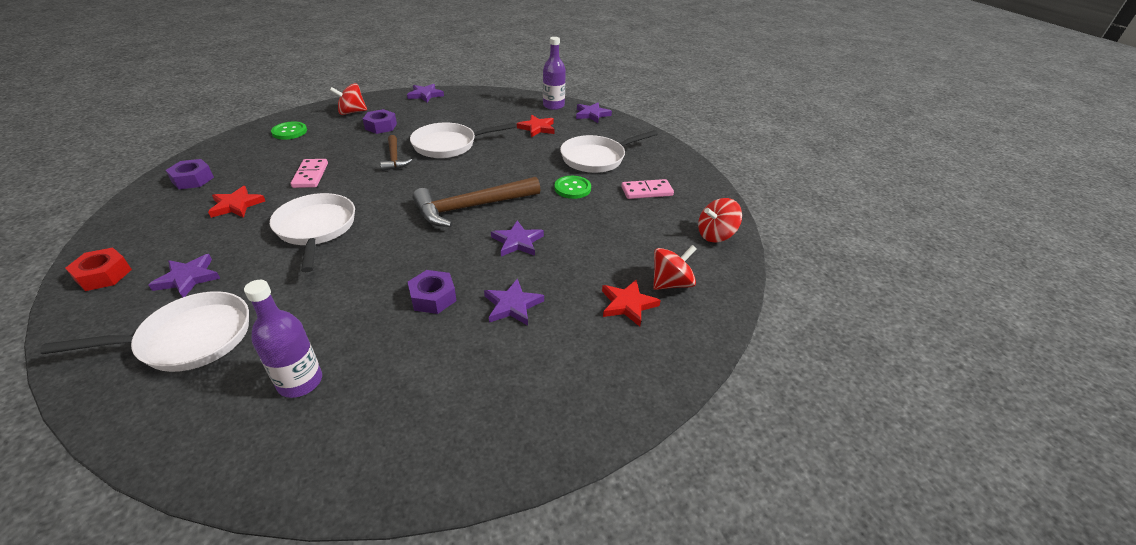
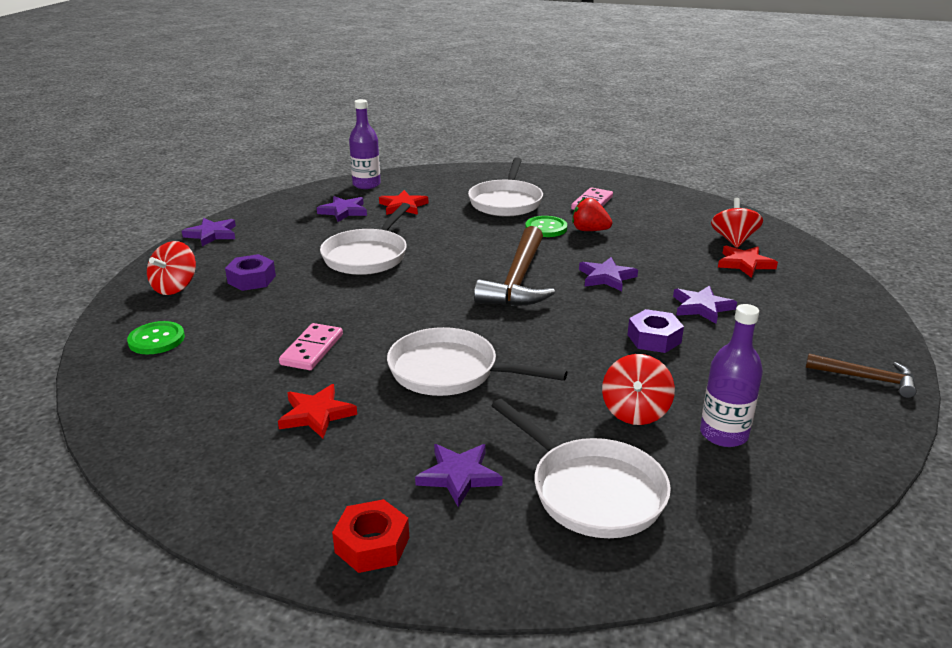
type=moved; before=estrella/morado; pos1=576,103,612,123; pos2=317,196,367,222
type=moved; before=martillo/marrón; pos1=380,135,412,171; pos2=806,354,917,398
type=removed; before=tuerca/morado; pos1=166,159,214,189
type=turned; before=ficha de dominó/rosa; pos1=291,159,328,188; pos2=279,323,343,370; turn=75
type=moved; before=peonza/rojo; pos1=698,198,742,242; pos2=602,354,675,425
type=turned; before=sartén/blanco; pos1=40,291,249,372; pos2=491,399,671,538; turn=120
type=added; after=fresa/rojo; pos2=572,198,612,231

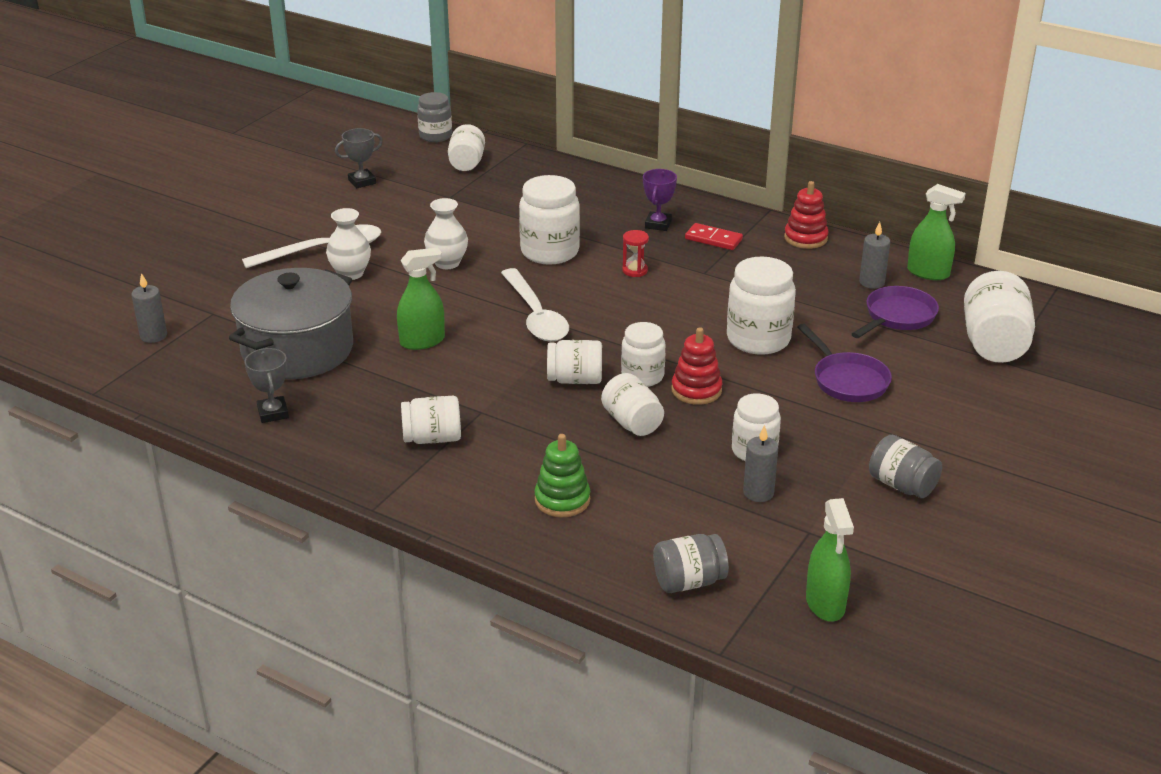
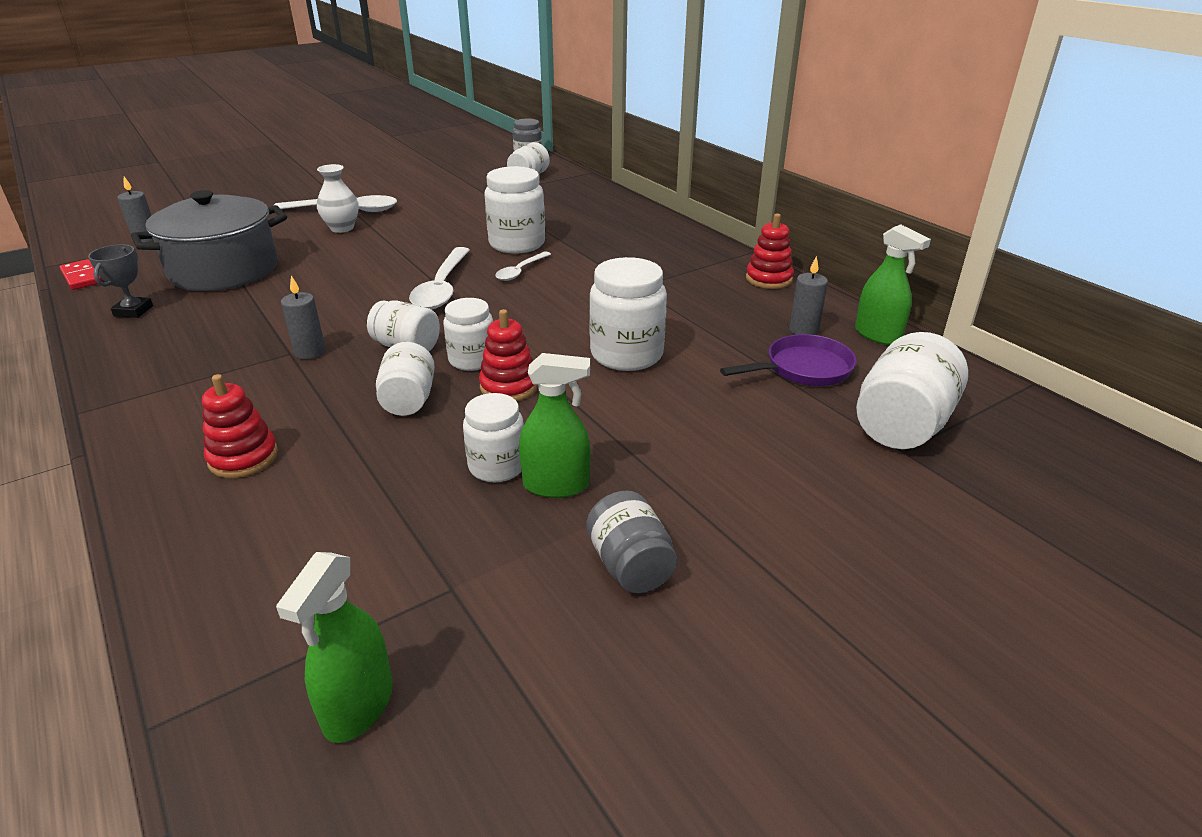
type=removed; before=trofeo/gris; pos1=335,128,383,188
type=removed; before=trofeo/morado; pos1=643,169,677,231
type=removed; before=florero/blanco; pos1=424,198,468,269
type=moved; before=ficha de dominó/rojo; pos1=685,223,743,250; pos2=60,259,103,290
type=removed; before=reloj de arena/rojo; pos1=622,230,649,277
type=moved; before=pulverizador/verde; pos1=397,247,445,350; pos2=519,353,590,498
type=removed; before=sartén/morado; pos1=798,324,892,402
type=removed; before=tarro/blanco; pos1=401,396,461,444
type=moved; before=vela/gris; pos1=743,425,779,502; pos2=281,276,326,359
type=recoloured; before=juguete apilable/verde; after=juguete apilable/rojo; pos1=534,434,590,517; pos2=202,374,278,478
type=removed; before=tarro/gris; pos1=653,534,729,593
type=added; after=cuchara/blanco; pos2=496,251,551,281

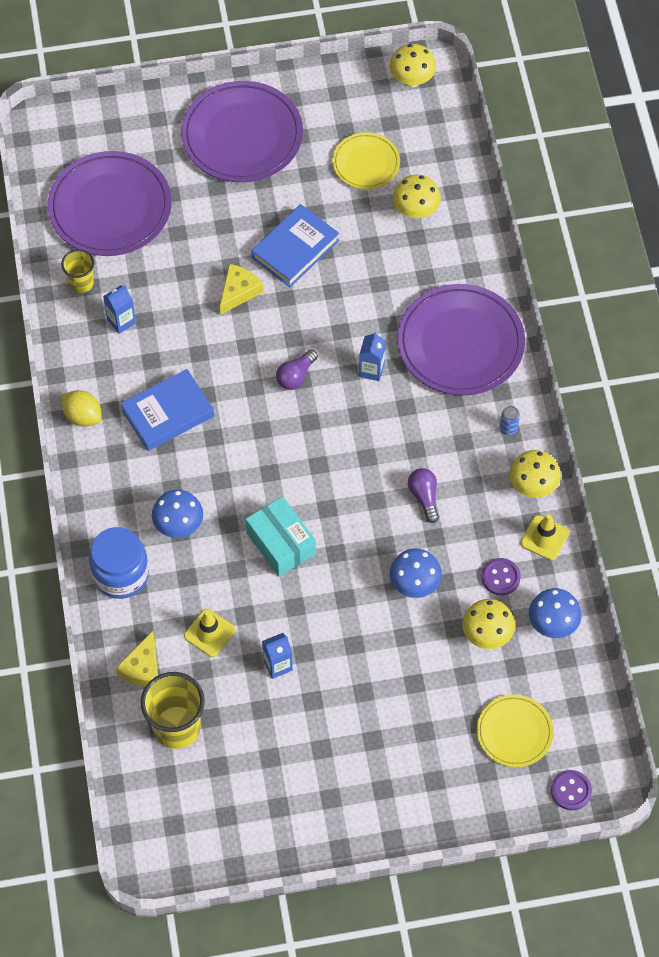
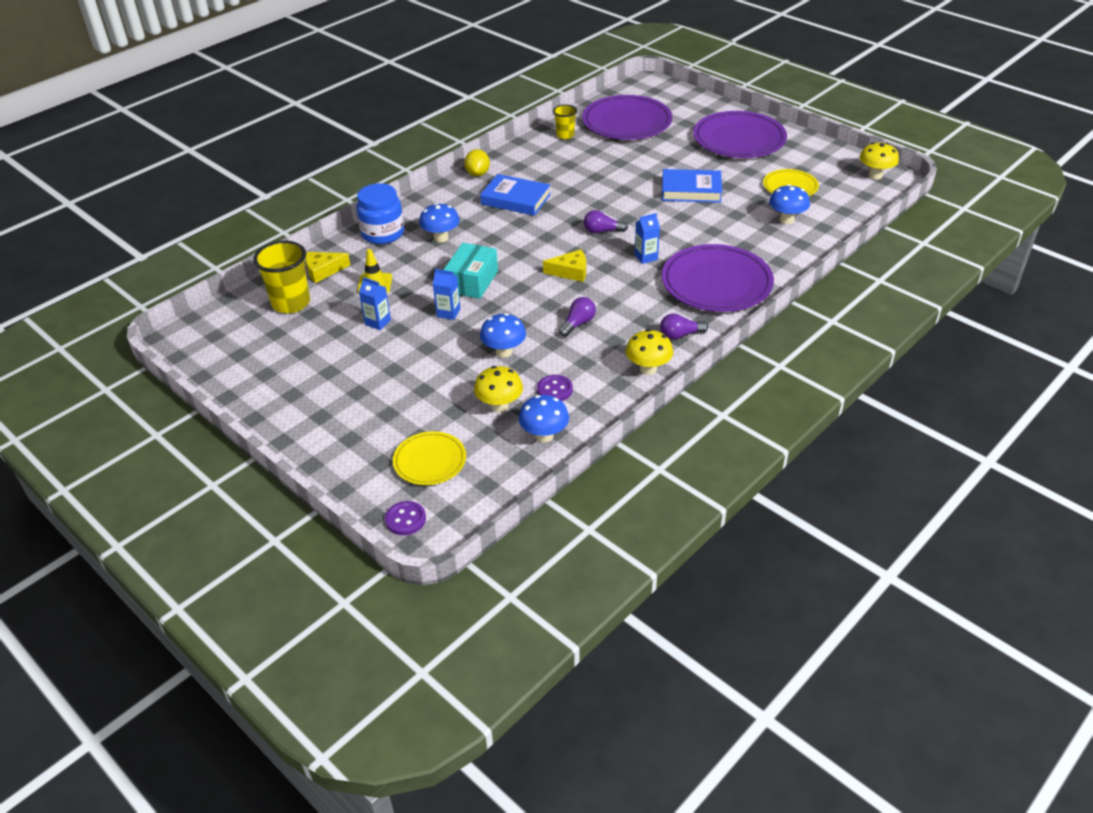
type=recoloured; before=seta/amarillo; after=seta/azul; pos1=393,175,441,219; pos2=769,184,810,224
type=moved; before=queso/amarillo; pos1=220,264,263,315; pos2=543,249,586,282
type=moved; before=cartón de leche/azul; pos1=103,285,136,334; pos2=433,269,460,320
type=replaced; before=lata/azul; after=bombilla/morado; pos1=500,406,520,435; pos2=660,313,708,340
type=removed; before=cono de tráfico/amarillo; pos1=520,514,569,561

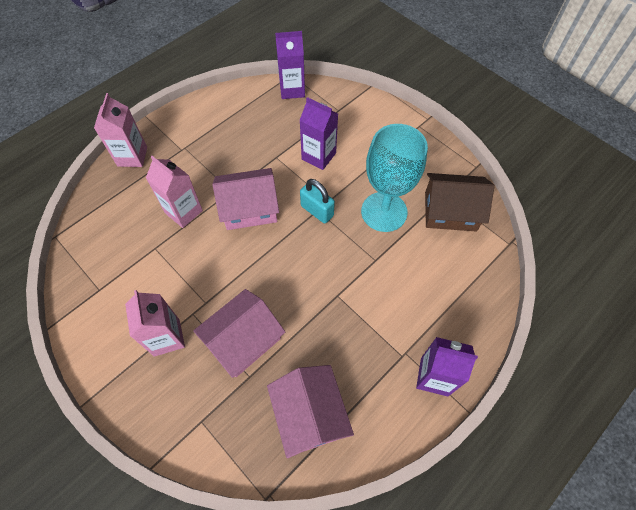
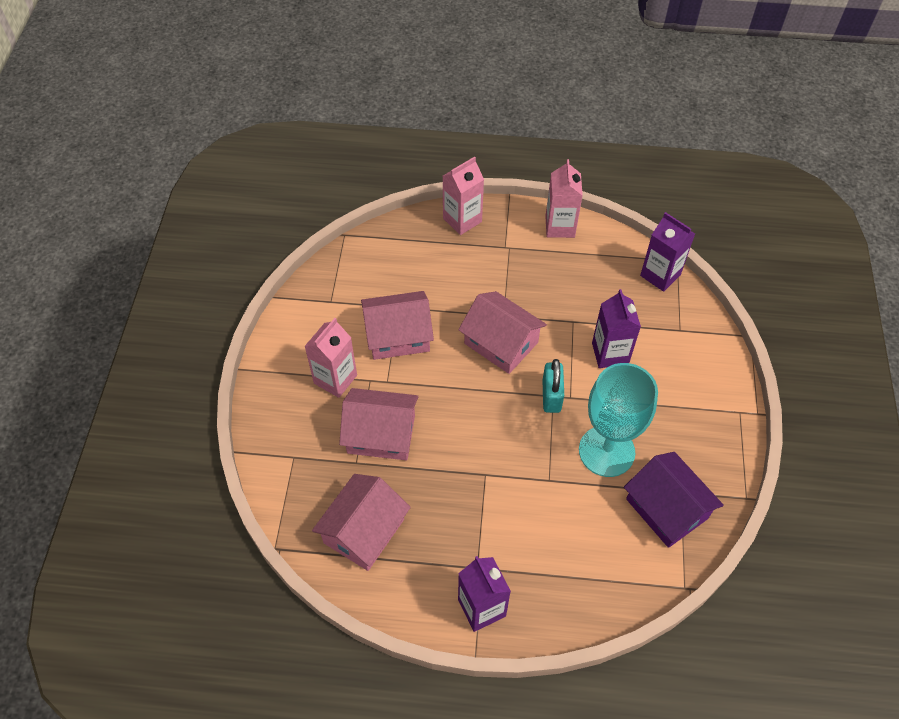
type=moved; before=cartón de leche/rosa; pos1=146,156,203,228; pos2=545,159,583,238
type=recoloured; before=casa/marrón; after=casa/morado; pos1=425,173,495,232; pos2=624,452,724,548
type=added; after=casa/rosa; pos2=361,291,434,360

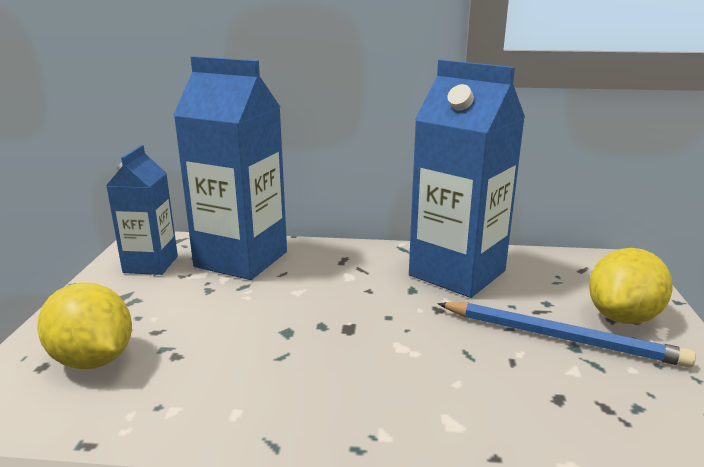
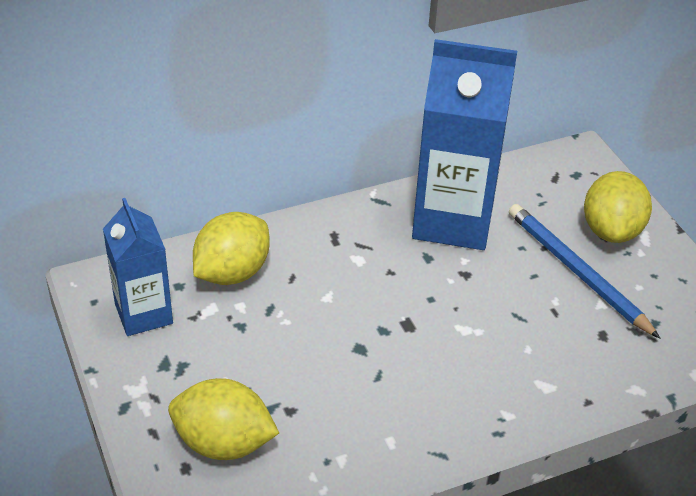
type=replaced; before=cartón de leche/azul; after=limón/amarillo; pos1=173,56,287,280; pos2=193,212,270,285
type=turned; before=lápiz/azul; pos1=437,302,696,368; pos2=509,204,660,338; turn=-120

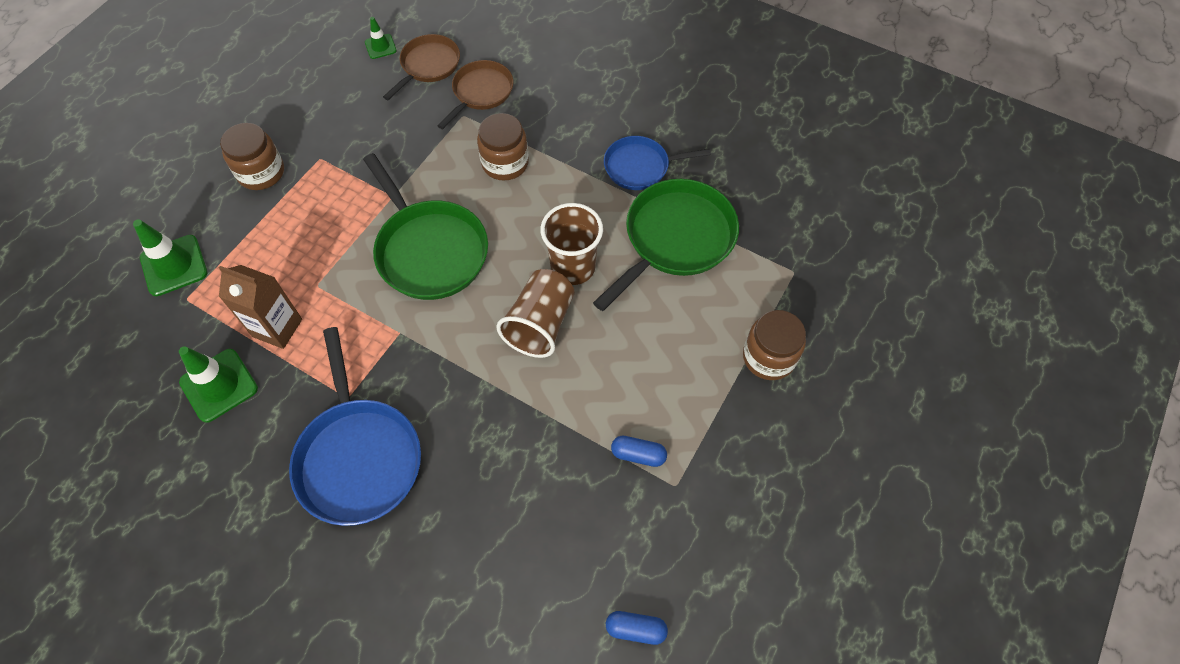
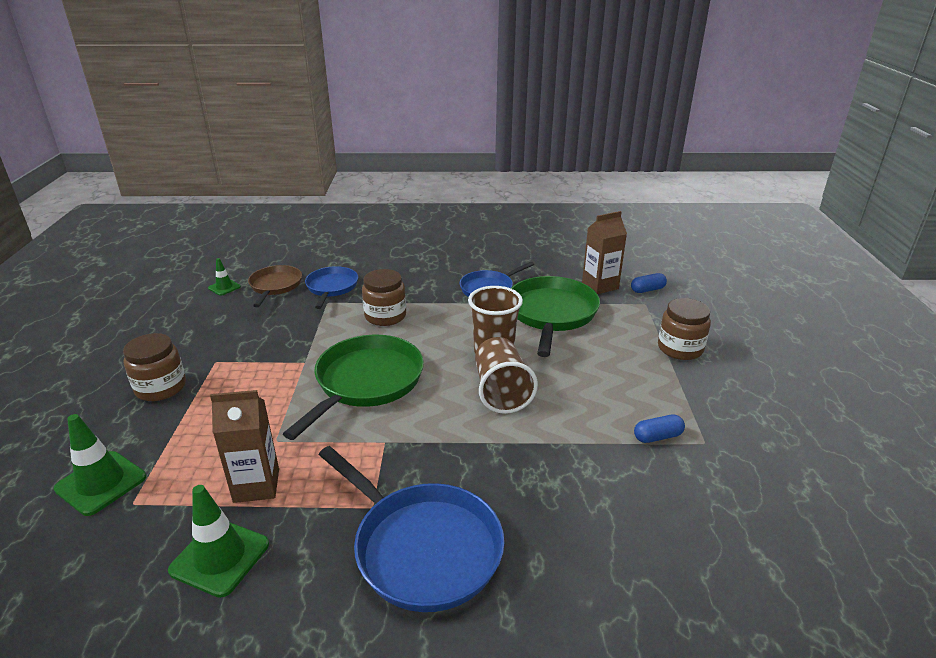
type=recoloured; before=sartén/marrón; after=sartén/azul; pos1=437,60,513,129; pos2=305,266,358,309
type=turned; before=sartén/verde; pos1=363,153,488,300; pos2=283,335,424,440; turn=-90
type=moved; before=cápsula/azul; pos1=606,611,668,645; pos2=631,273,667,293
type=added; after=cartón de leche/marrón; pos2=582,211,627,294

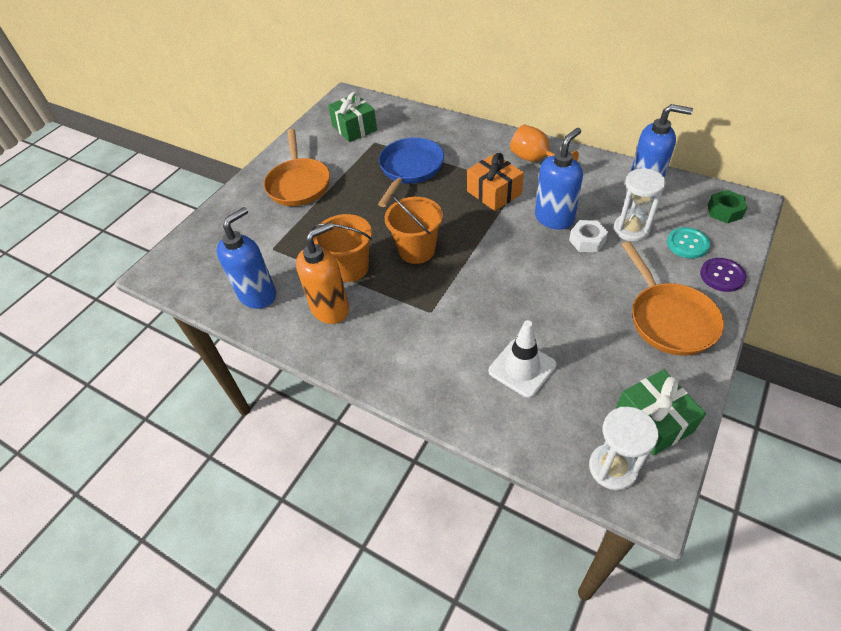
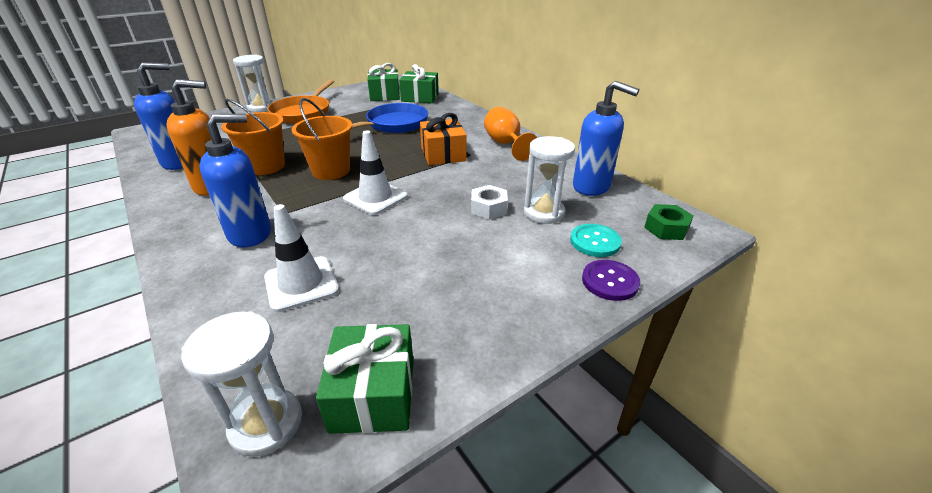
type=moved; before=dispensador de jabón/azul; pos1=535,128,583,230; pos2=199,114,271,247
type=removed; before=sartén/naranja; pos1=622,241,724,356
type=added; after=reloj de arena/blanco; pos2=233,55,274,112
type=added; after=regalo/verde; pos2=399,64,439,103
type=added; after=cono de tráfico/blanco; pos2=343,130,408,215

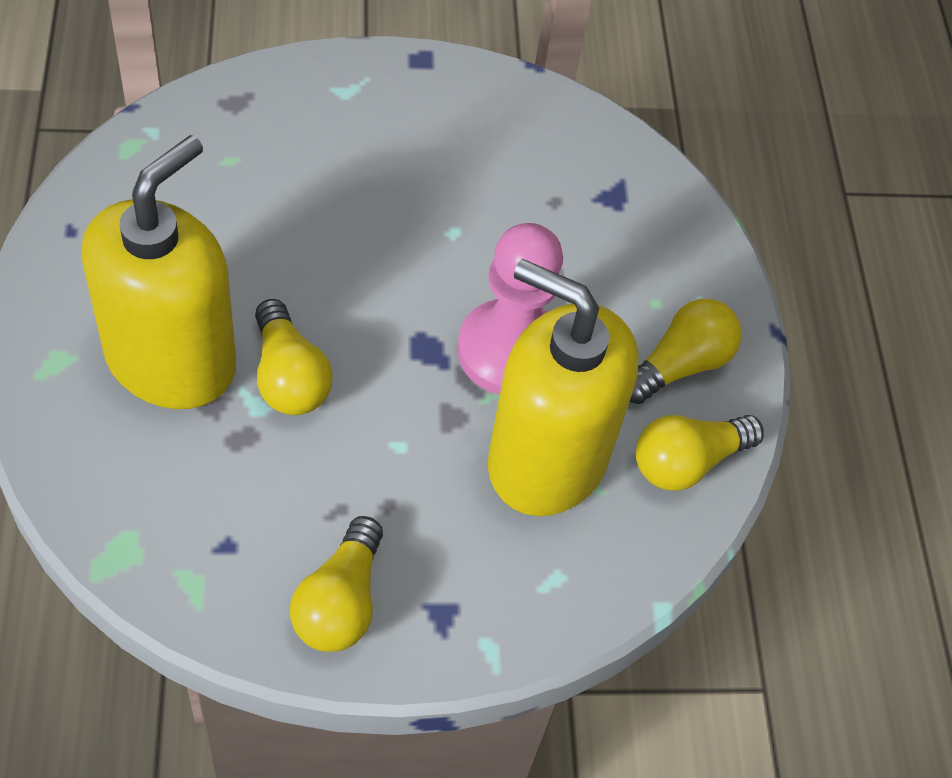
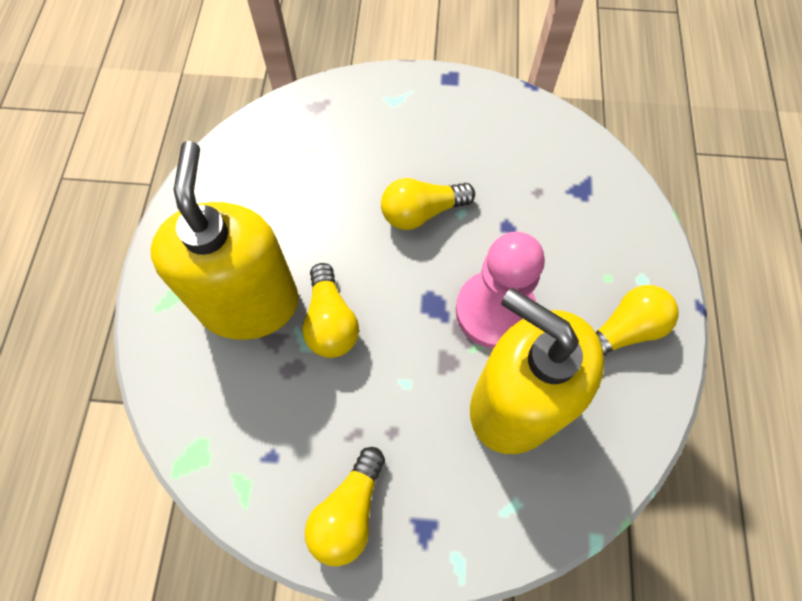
type=turned; before=dispensador de jabón/amarillo; pos1=81,135,236,409; pos2=150,141,299,340; turn=-45
type=moved; before=bombilla/amarillo; pos1=636,415,764,491; pos2=381,178,475,230

